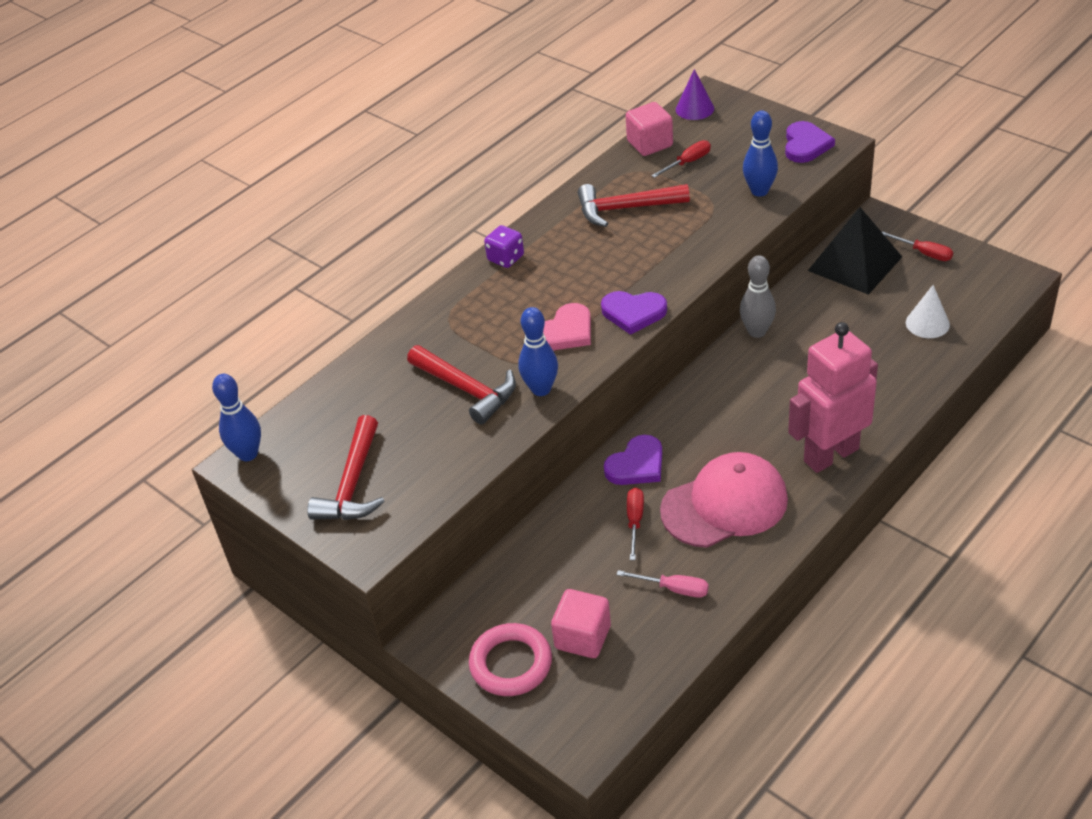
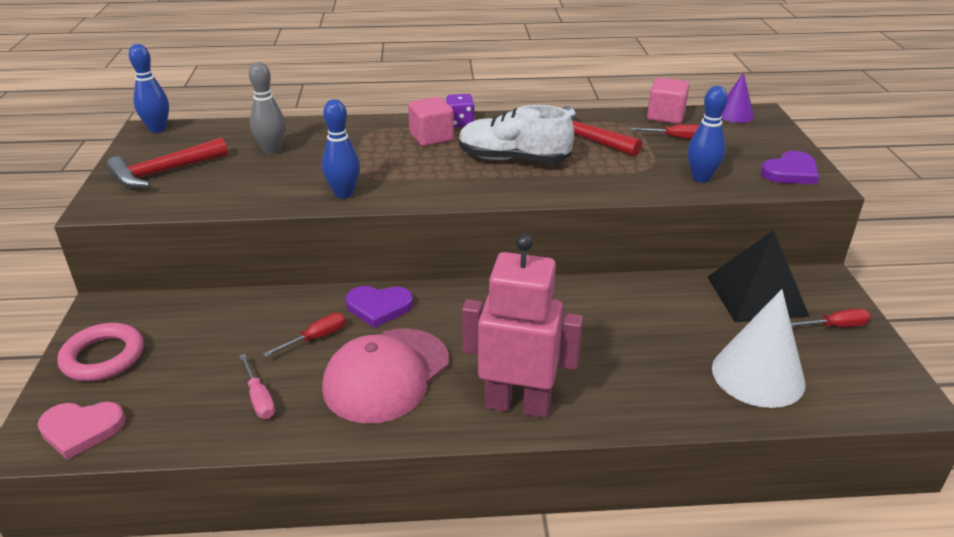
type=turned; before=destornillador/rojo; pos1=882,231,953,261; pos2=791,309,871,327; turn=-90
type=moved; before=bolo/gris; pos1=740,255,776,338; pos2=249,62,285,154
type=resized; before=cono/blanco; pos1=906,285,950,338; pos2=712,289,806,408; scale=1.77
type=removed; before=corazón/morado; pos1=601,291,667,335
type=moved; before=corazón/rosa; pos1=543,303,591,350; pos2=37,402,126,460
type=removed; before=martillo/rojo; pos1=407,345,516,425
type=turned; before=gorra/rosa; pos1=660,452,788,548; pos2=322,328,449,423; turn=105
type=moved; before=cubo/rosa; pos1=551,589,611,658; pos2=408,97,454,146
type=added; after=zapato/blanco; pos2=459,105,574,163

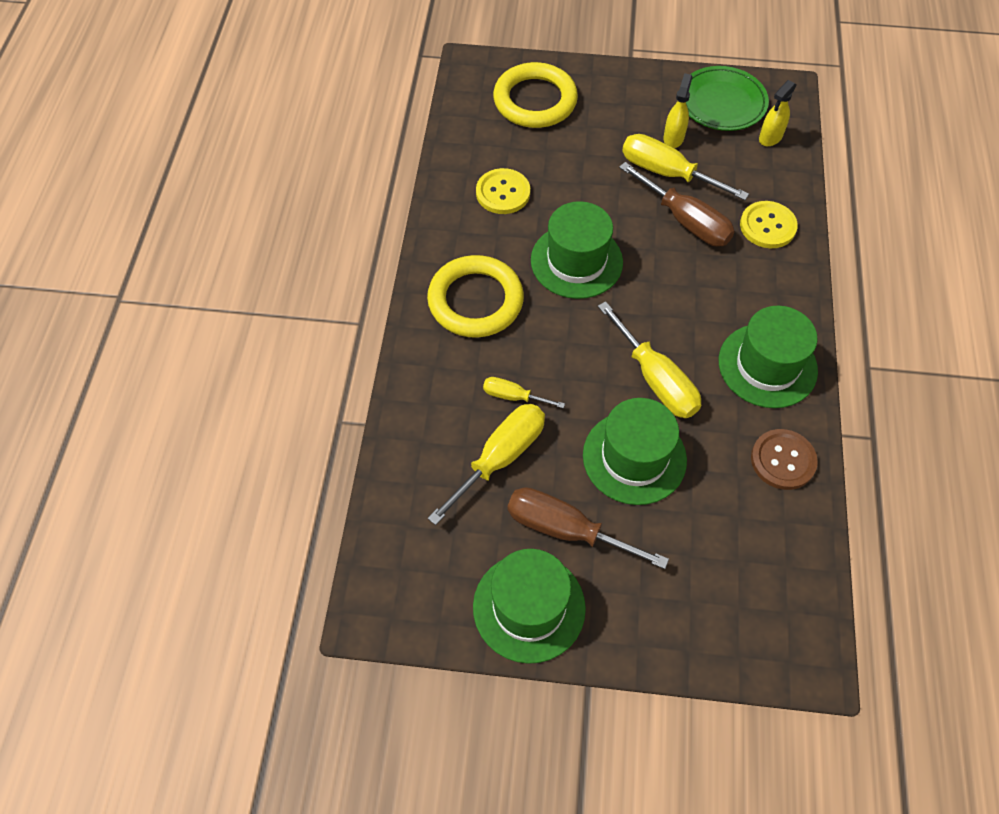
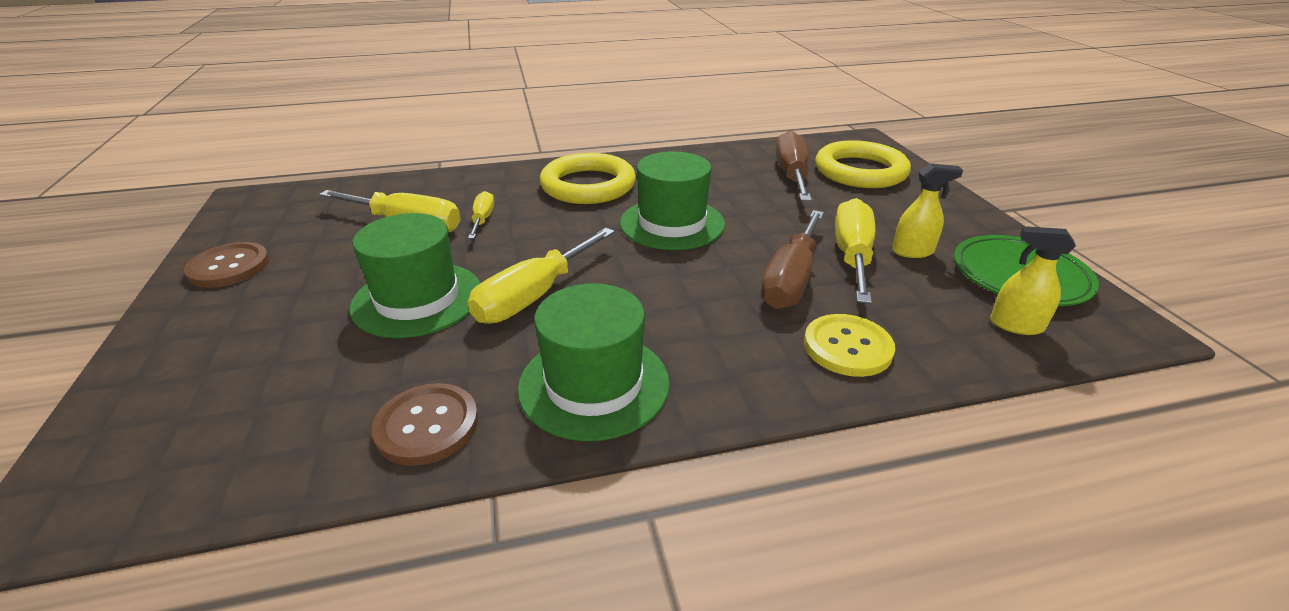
type=removed; before=botón/amarillo; pos1=476,168,530,214
type=moved; before=destornillador/marrón; pos1=508,487,669,569; pos2=775,131,812,201
type=replaced; before=sombrero/verde; after=botón/marrón; pos1=473,549,586,664; pos2=184,242,269,288

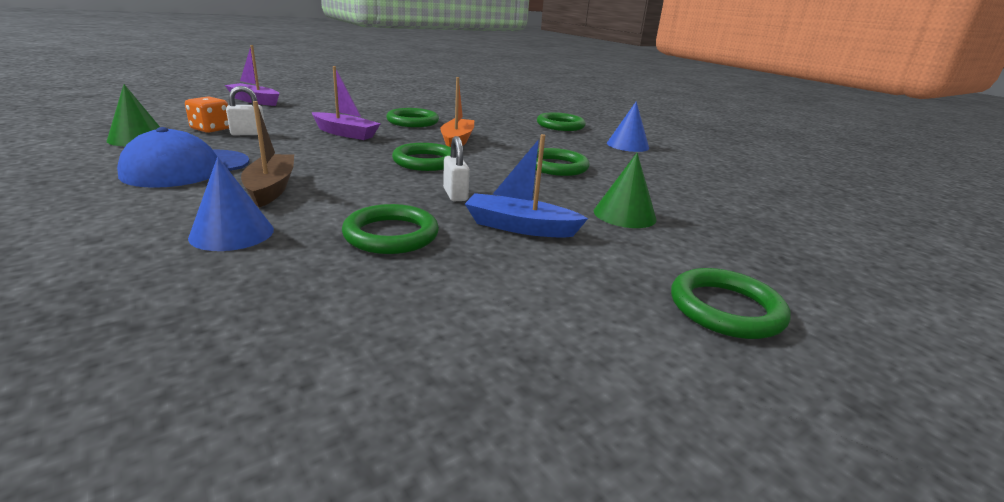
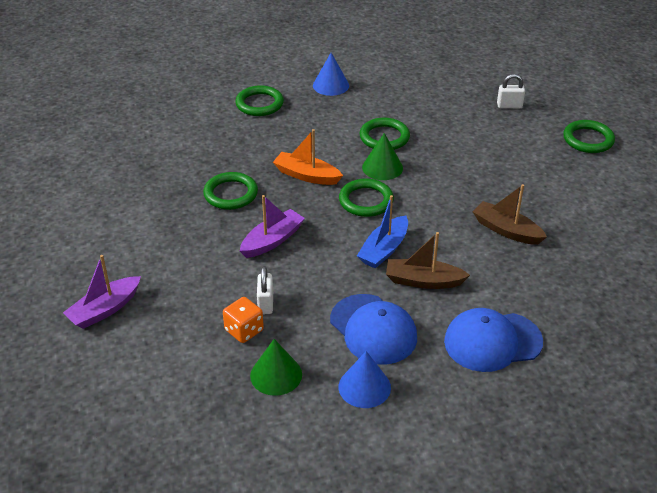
type=moved; before=barco/azul; pos1=465,134,588,238; pos2=357,195,408,268
type=moved; before=candado/blanco; pos1=443,136,470,201; pos2=497,74,525,108
type=moved; before=cono/verde; pos1=594,153,656,228; pos2=362,133,403,180
type=moved; before=cono/azul; pos1=188,157,274,251; pos2=338,351,391,408
type=replaced; before=anillo/verde; after=barco/marrón; pos1=342,204,439,254; pos2=472,184,547,245
type=added; after=gorra/azul; pos2=444,308,543,372

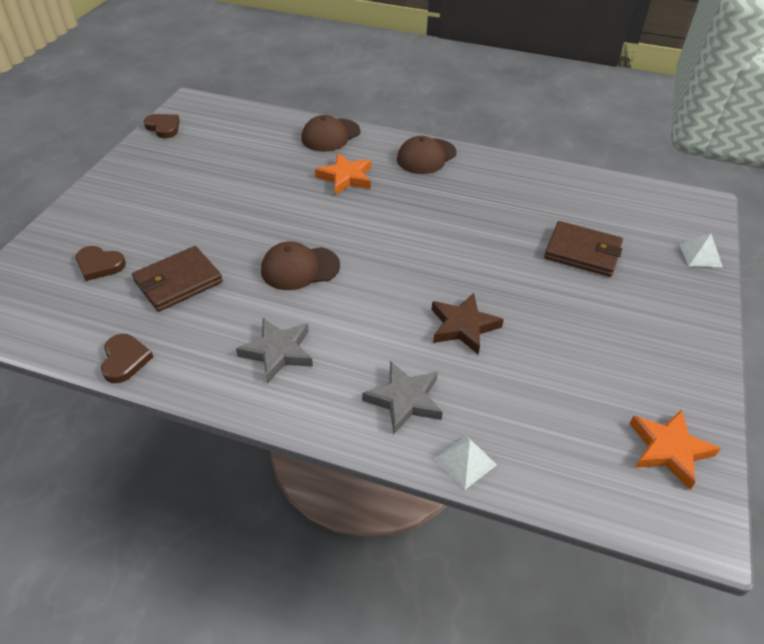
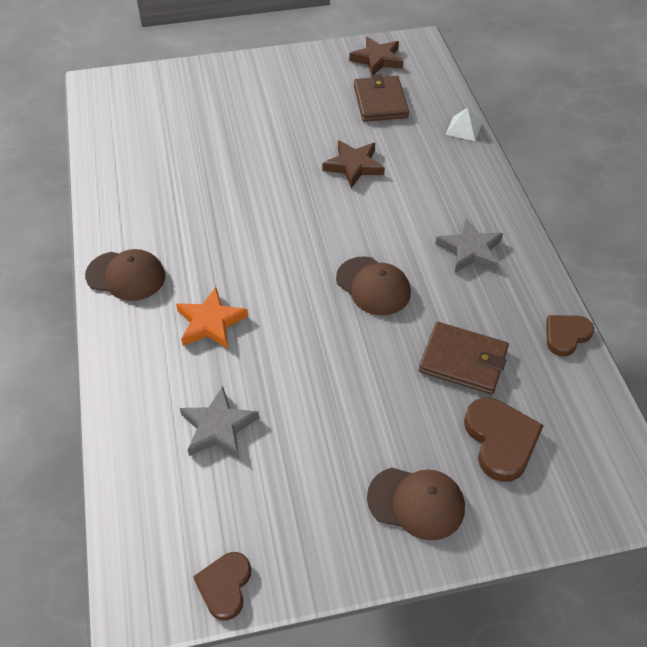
type=moved; before=gorra/marrón; pos1=301,115,360,152; pos2=367,468,465,540
type=moved; before=cartera/marrón; pos1=544,221,623,277; pos2=354,74,409,122
type=removed; before=pirámide/blanco; pos1=679,233,723,267
type=resized; before=corazón/marrón; pos1=76,246,126,281; pos2=464,398,544,482; scale=1.51
type=moved; before=estrella/gris; pos1=362,361,443,434; pos2=180,386,259,458
type=recoloured; before=estrella/naranja; after=estrella/marrón; pos1=630,409,721,490; pos2=349,37,403,75

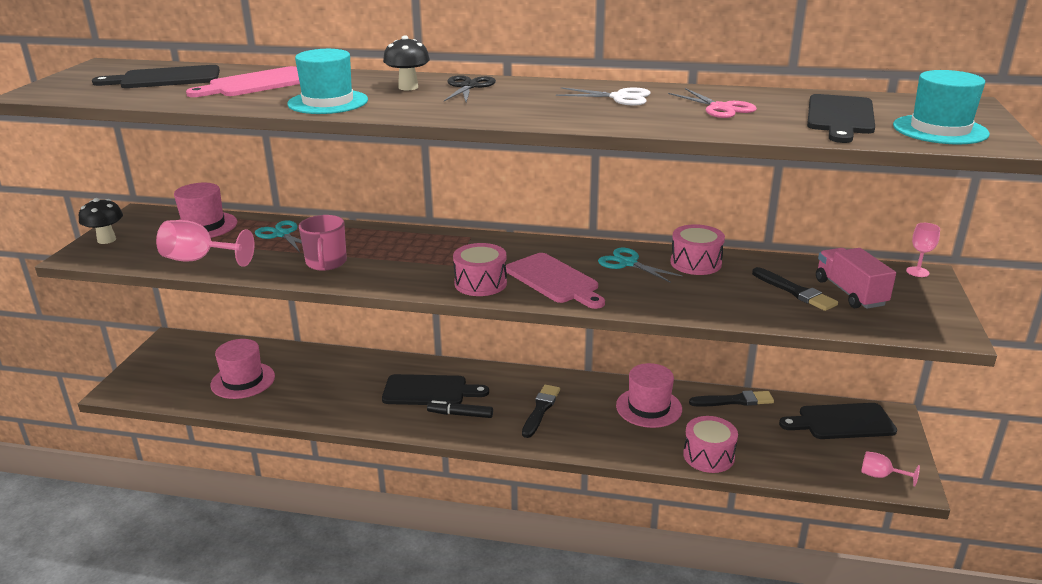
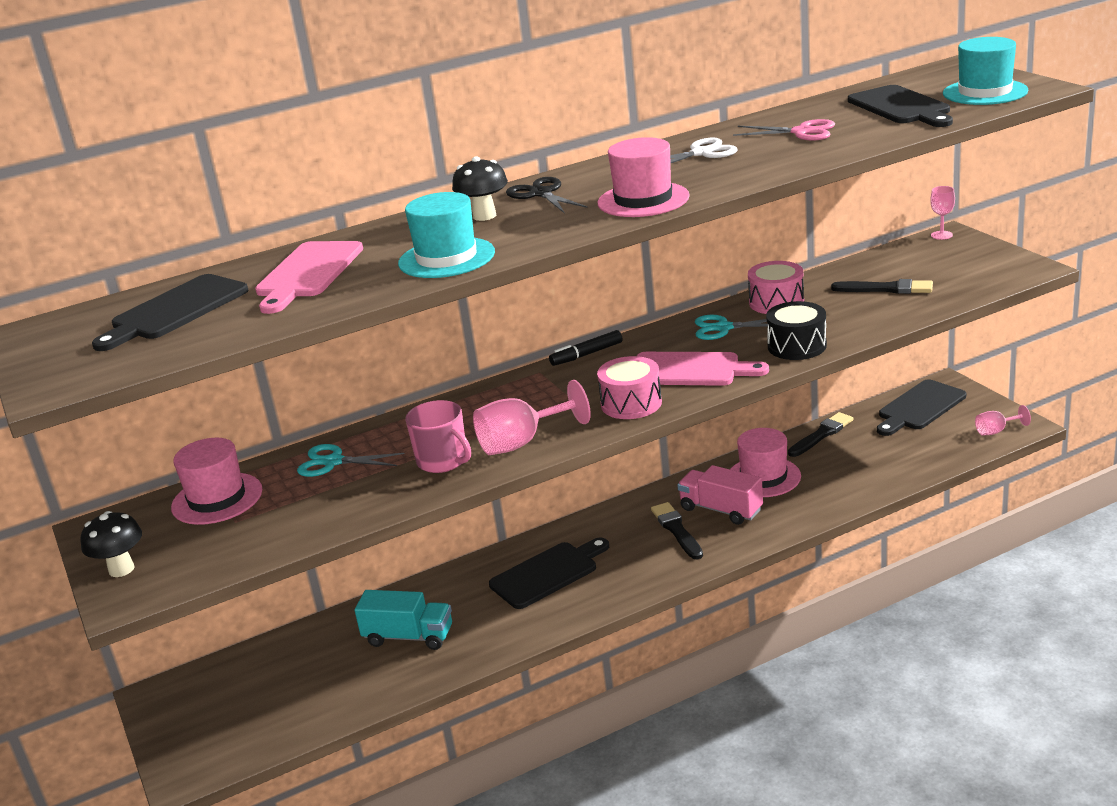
type=moved; before=copa/rosa; pos1=156,220,255,267; pos2=473,380,591,455
type=moved; before=camión/rosa; pos1=816,248,896,309; pos2=677,465,763,525
type=moved; before=sombrero/rosa; pos1=210,339,275,399; pos2=597,137,690,217
type=moved; before=rotulador/negro; pos1=427,400,493,418; pos2=549,330,623,366
type=removed; before=tambor/rosa; pos1=683,416,738,473
type=added; after=tambor/negro; pos2=766,301,827,360
type=added; after=camión/turquesa; pos2=354,590,452,650

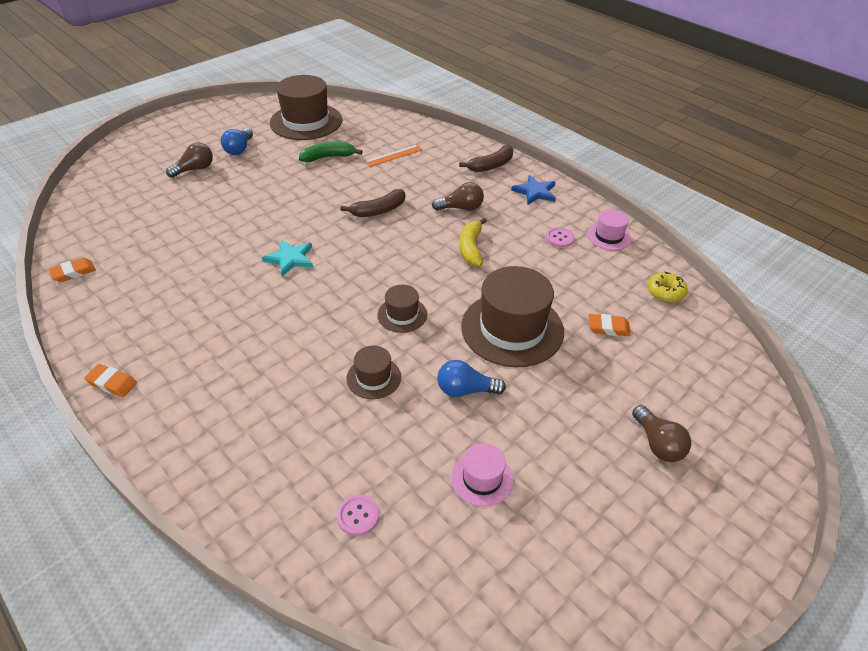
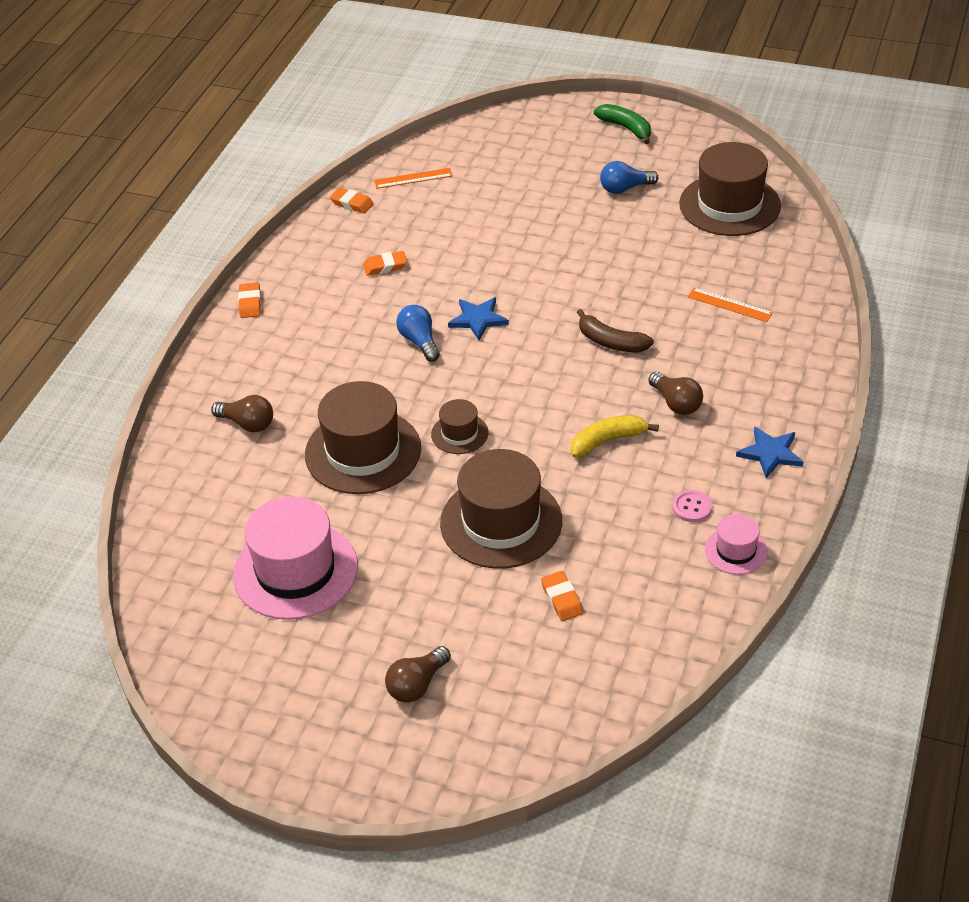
type=moved; before=plátano/verde; pos1=299,141,363,162; pos2=594,104,651,144
type=moved; before=bombilla/marrón; pos1=166,142,213,178; pos2=211,395,273,432
type=removed; before=plátano/marrón; pos1=459,145,513,172
type=recoloured; before=estrella/turquesa; after=estrella/azul; pos1=262,240,313,277; pos2=448,297,509,340
type=removed; before=rosquilla/amarillo; pos1=647,271,688,302
type=resized; before=sombrero/marrón; pos1=346,345,401,399; pos2=305,381,421,494; scale=2.02
type=moved; before=bombilla/azul; pos1=437,360,506,397; pos2=396,305,440,362
type=resized; before=sombrero/rosa; pos1=451,443,514,507; pos2=233,497,358,620; scale=2.02
type=removed; before=botón/rosa; pos1=337,495,379,536
type=added; after=regla/naranja; pos2=374,168,453,189
type=added; after=goma de borrar/naranja; pos2=363,251,407,276

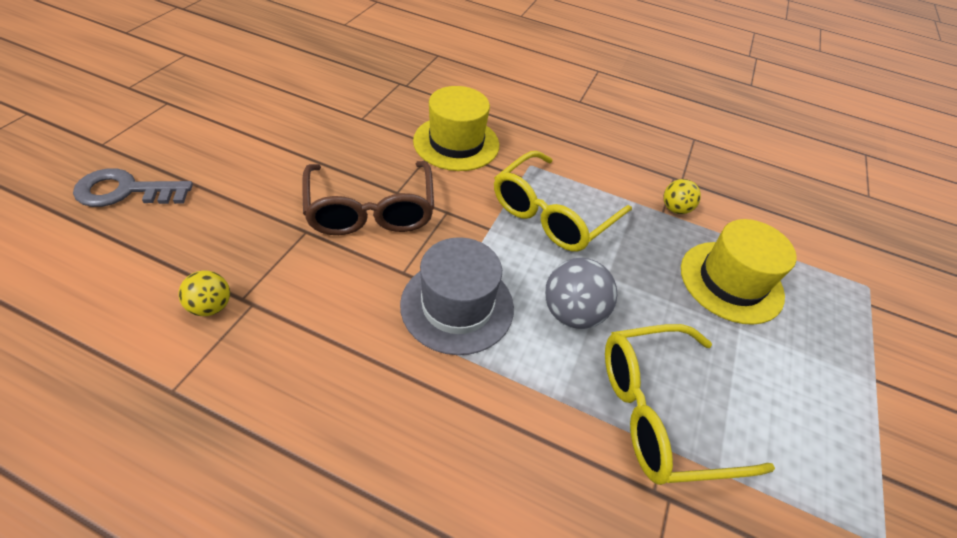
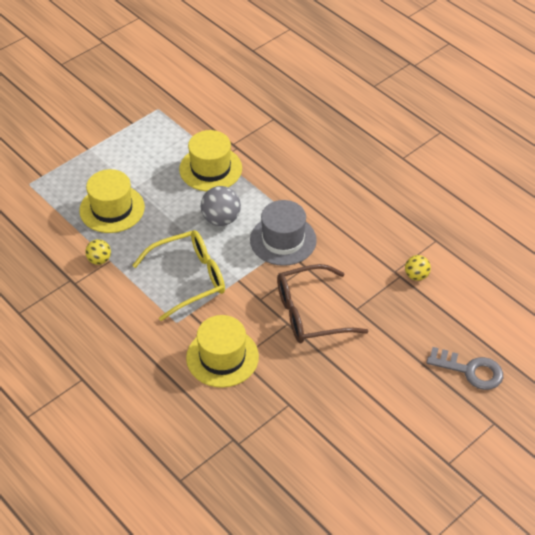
type=turned; before=gafas/marrón; pos1=302,161,434,235; pos2=277,264,368,343; turn=-120
type=replaced; before=gafas/amarillo; after=sombrero/amarillo; pos1=605,324,775,485; pos2=179,130,242,191

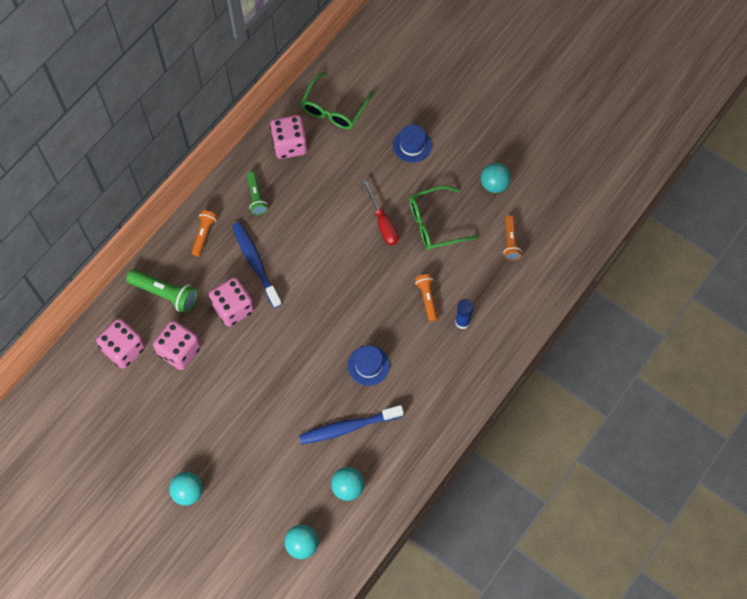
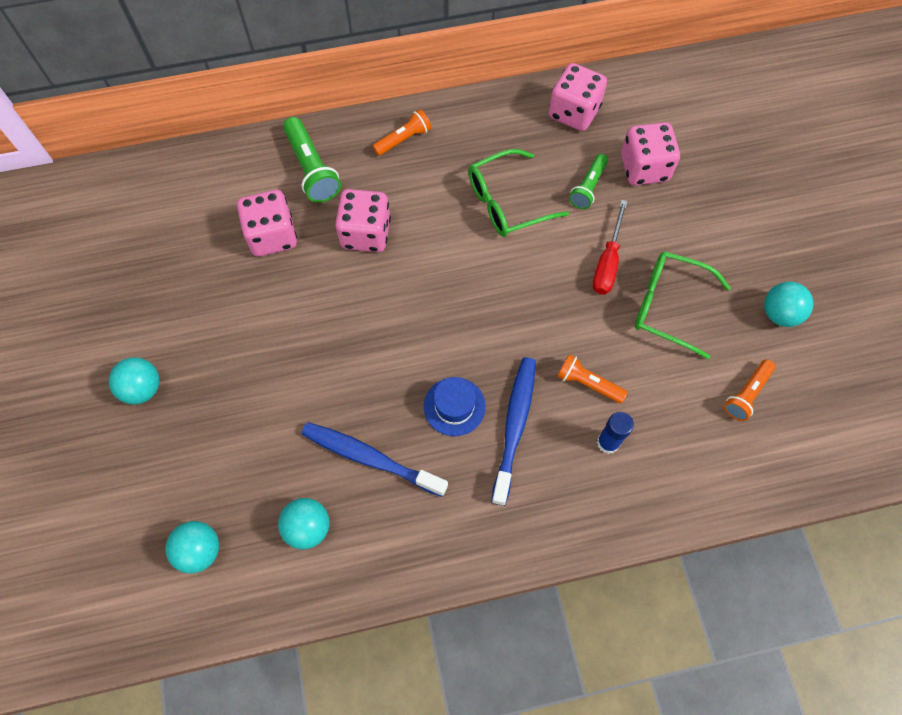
type=moved; before=gafas/verde; pos1=301,72,374,129; pos2=468,149,569,237
type=removed; before=sombrero/azul; pos1=393,125,432,163
type=moved; before=lámpara de mano/verde; pos1=247,172,268,215; pos2=569,153,608,209
type=moved; before=cepillo de dientes/azul; pos1=232,222,282,308; pos2=491,357,536,506
type=turned; before=lámpara de mano/naranja; pos1=415,274,438,322; pos2=557,354,628,403; turn=-90
type=moved; before=dado/rosa; pos1=96,318,145,369; pos2=621,122,680,185

